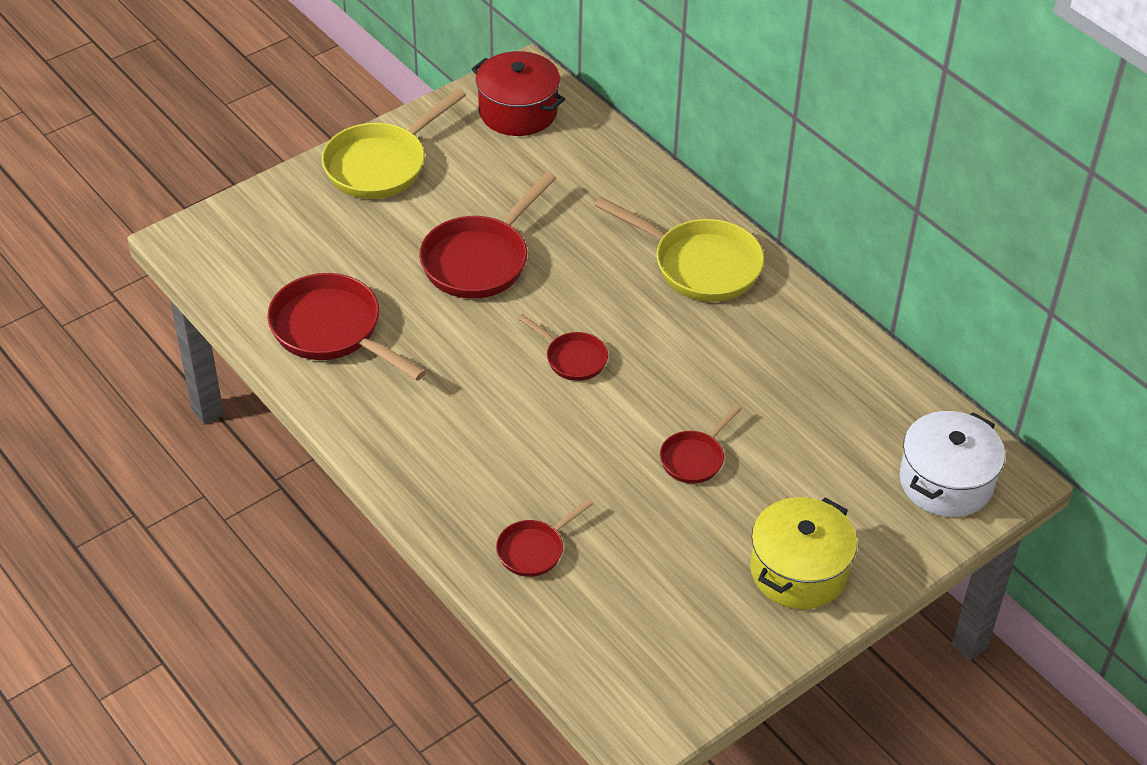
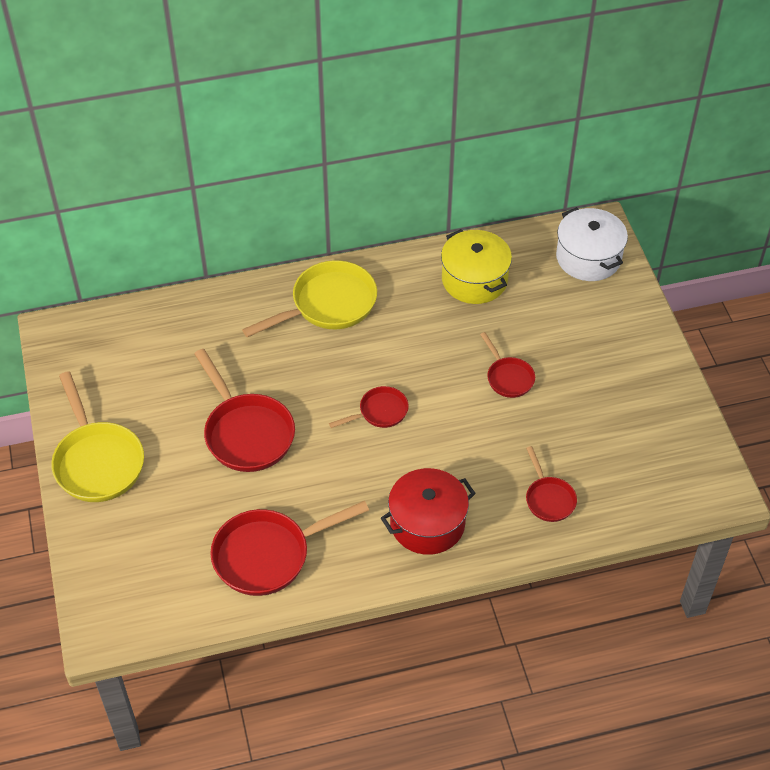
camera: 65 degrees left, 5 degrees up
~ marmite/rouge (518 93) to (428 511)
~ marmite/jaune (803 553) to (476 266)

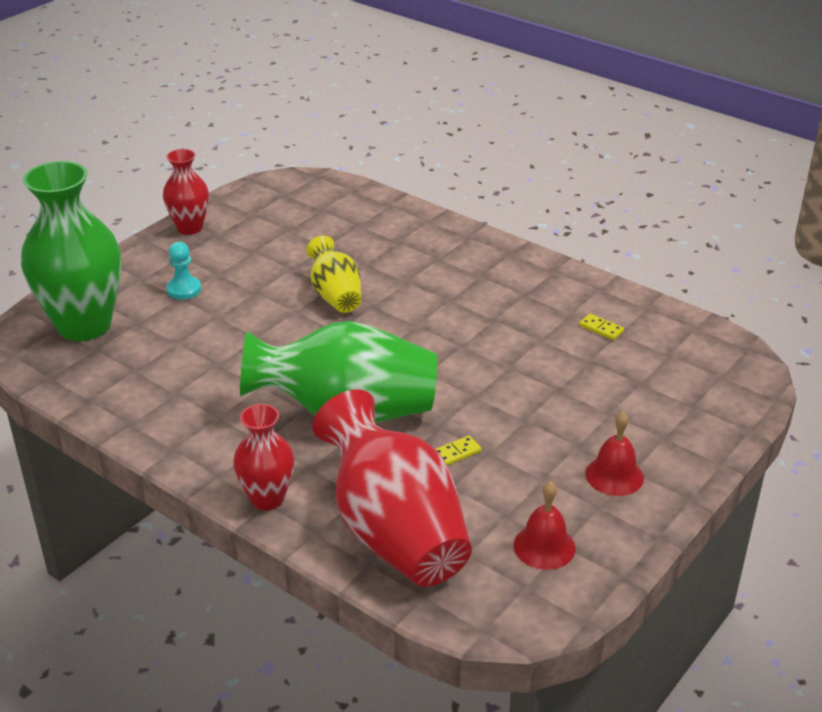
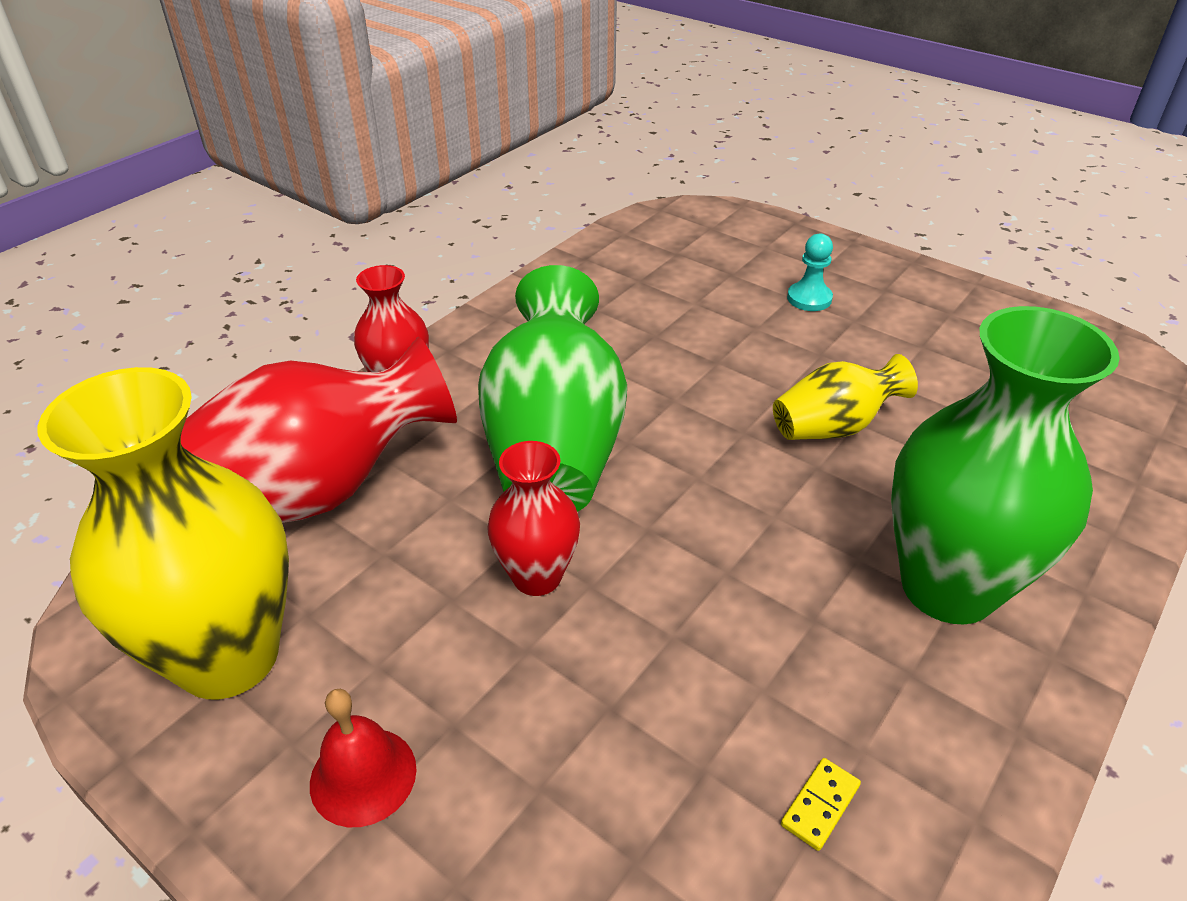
camera: 90 degrees right, 5 degrees up
- domino/jaune (458 450)
~ vase/vert (71 251) to (1005 465)
~ vase/rouge (186 192) to (533 518)
~ cloche/rouge (545 525) to vase/jaune (163 533)

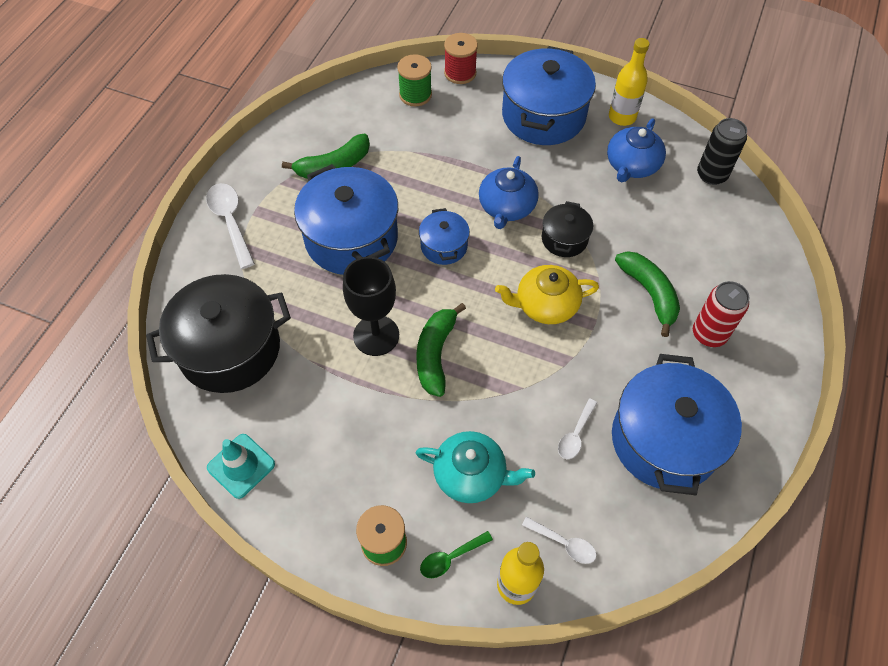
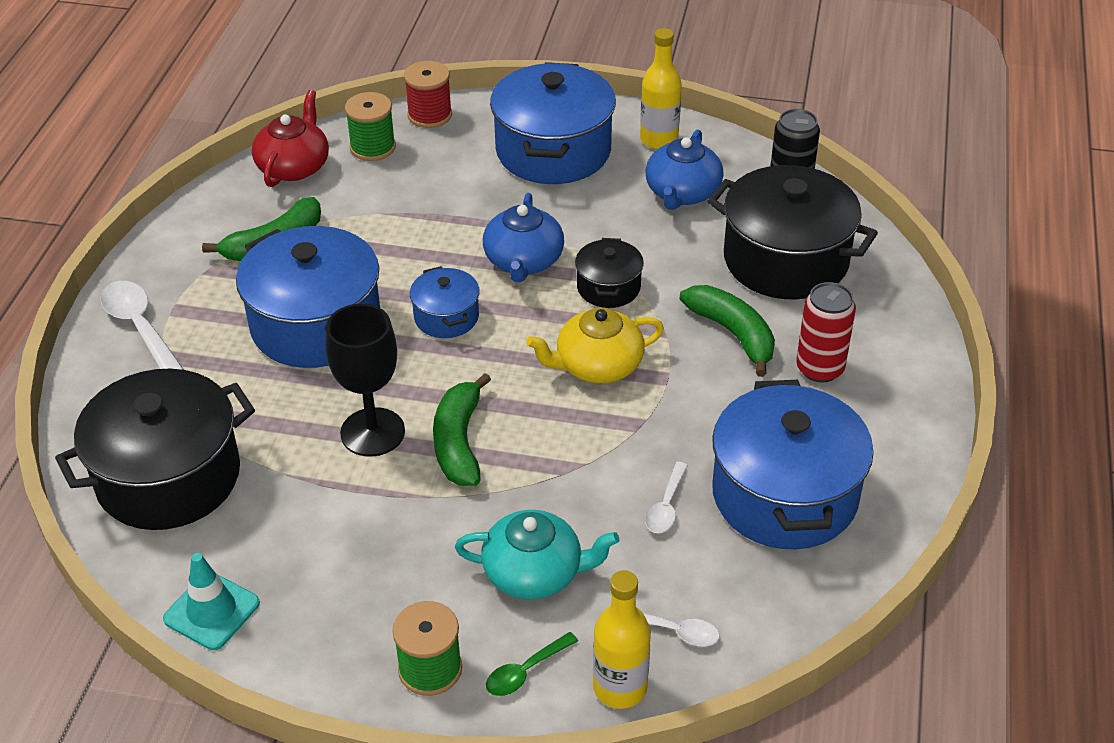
camera: 10 degrees left, 15 degrees down
+ théière/rouge (290 138)
+ marmite/noir (793 232)

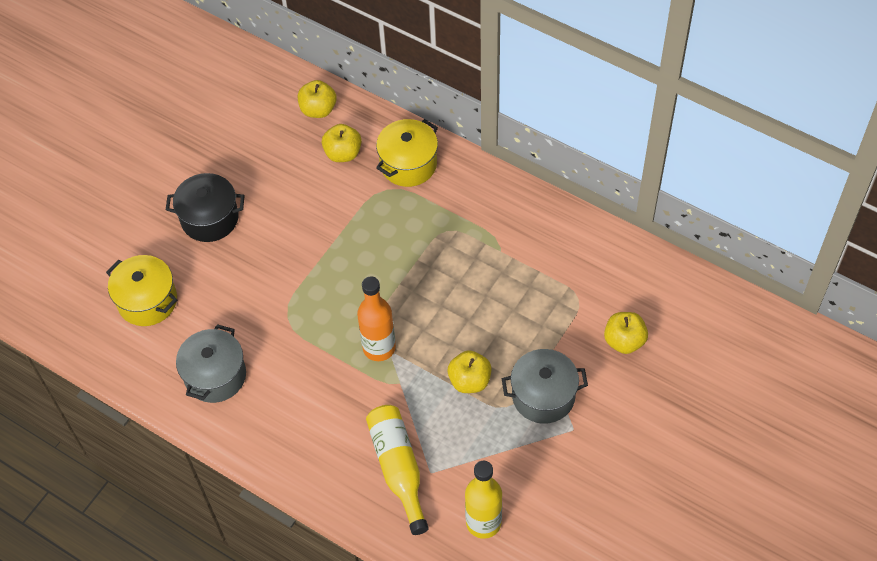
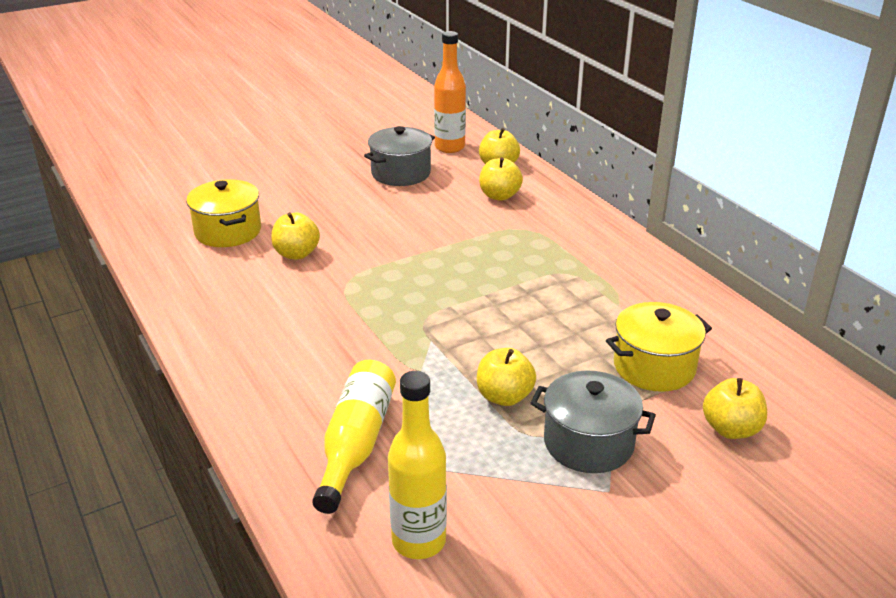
camera: 25 degrees right, 25 degrees down
- marmite/noir (205 207)
+ pomme/jaune (295 235)
~ marmite/gris (211 363) to (399 156)
~ bouteille/orange (376 318) to (450 92)
~ marmite/jaune (407 153) to (659 347)

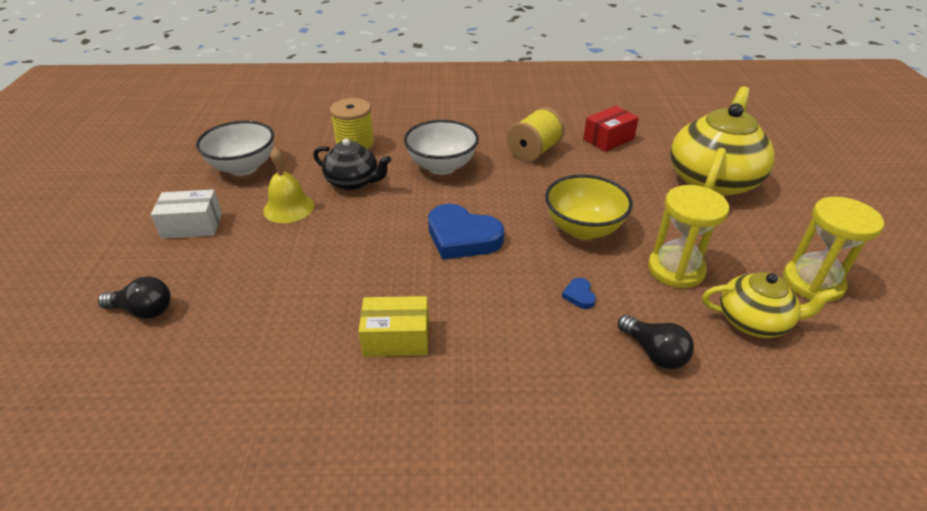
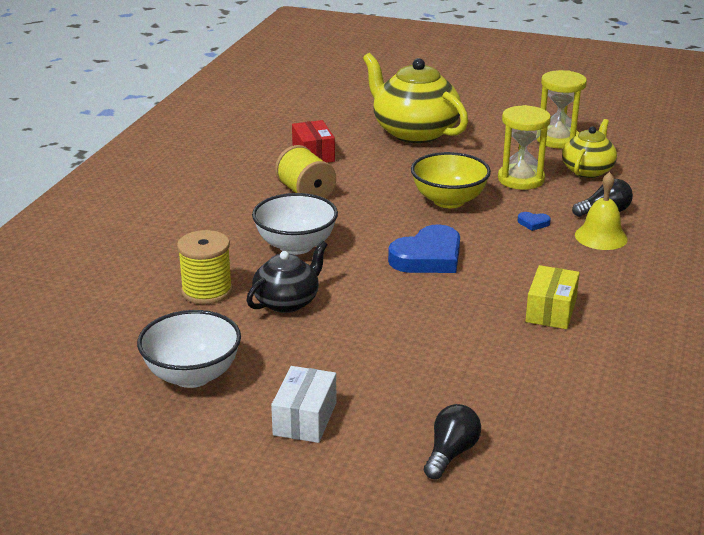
camera: 70 degrees left, 10 degrees down
~ cloche/jaune (288 185) to (601 211)

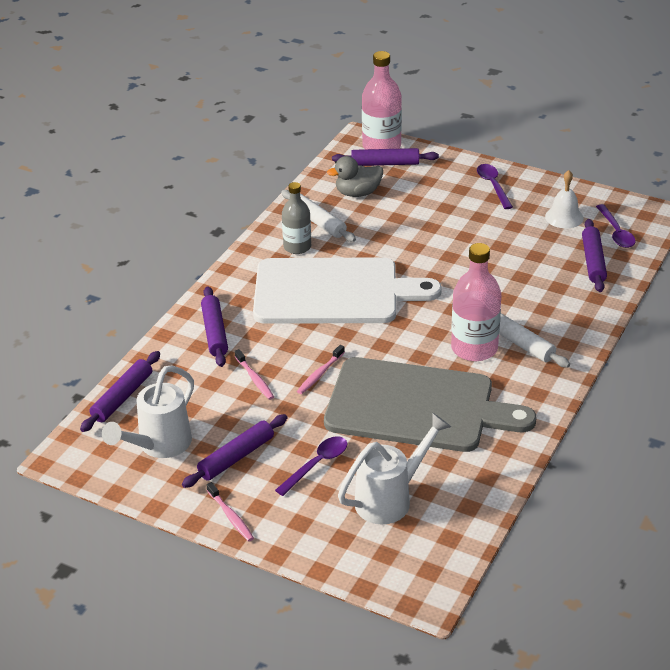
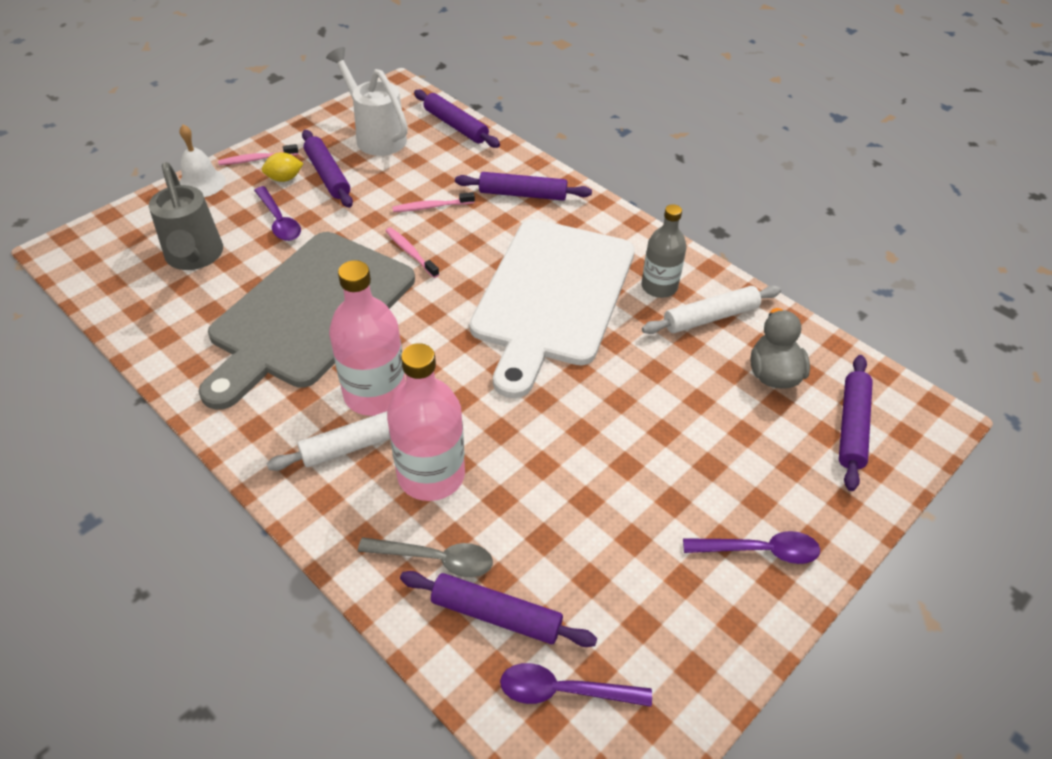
camera: 105 degrees right, 10 degrees up
+ citron/jaune (283 167)
+ cuillère/gris (425 557)
~ bouteille/rose (382 100) to (426 422)
~ cloche/blanc (564 199) to (202 161)
~ arrosoir/blanc (394 468) to arrosoir/gris (186 216)

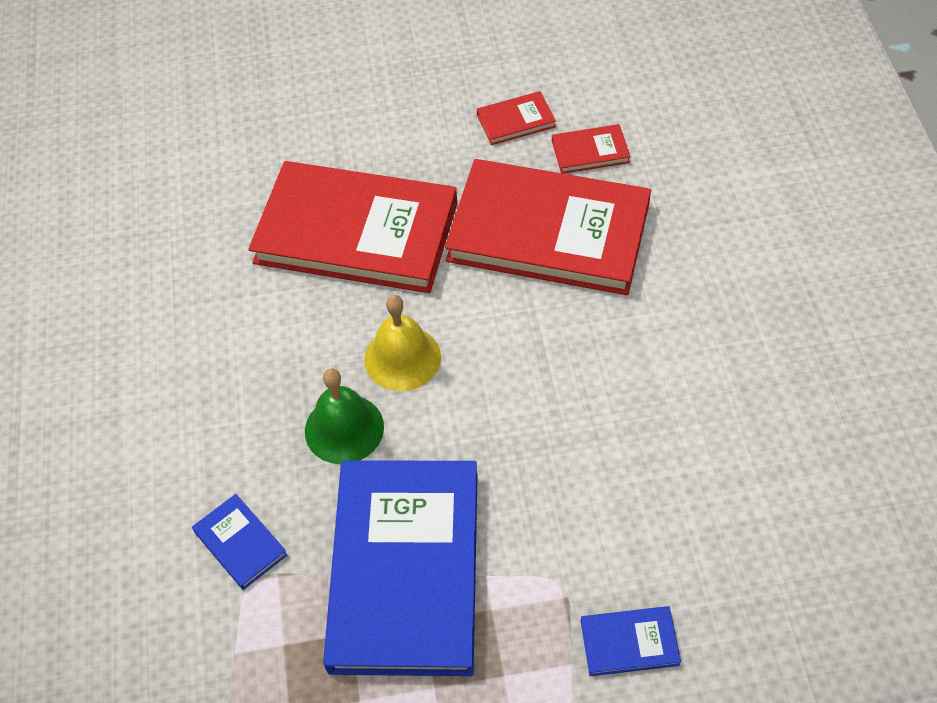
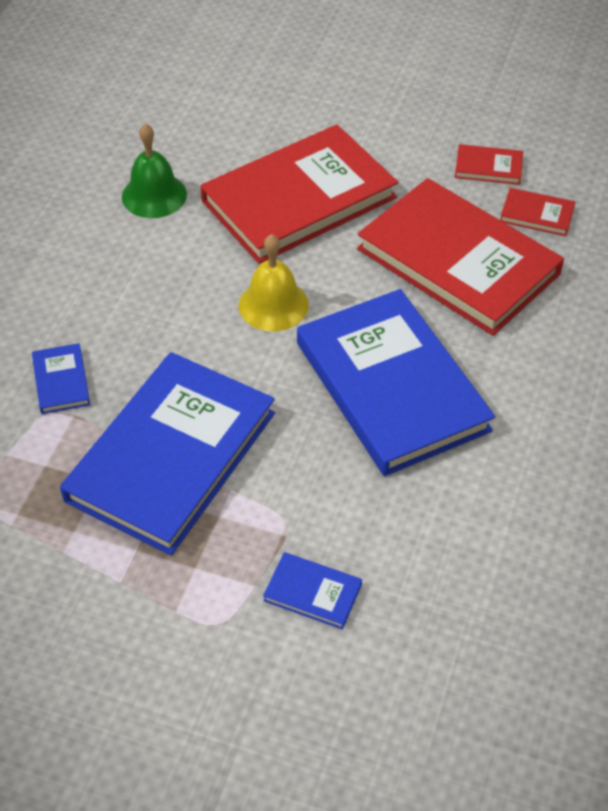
camera: 25 degrees right, 5 degrees down
+ livre/bleu (396 382)
~ cloche/vert (344 416) to (154 170)
~ livre/rouge (352 227) = (299 194) 75 degrees counterclockwise

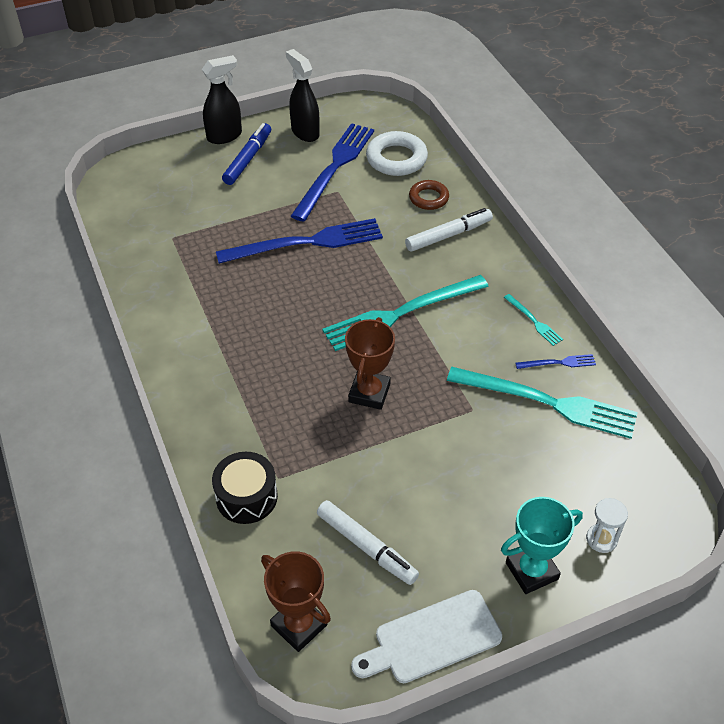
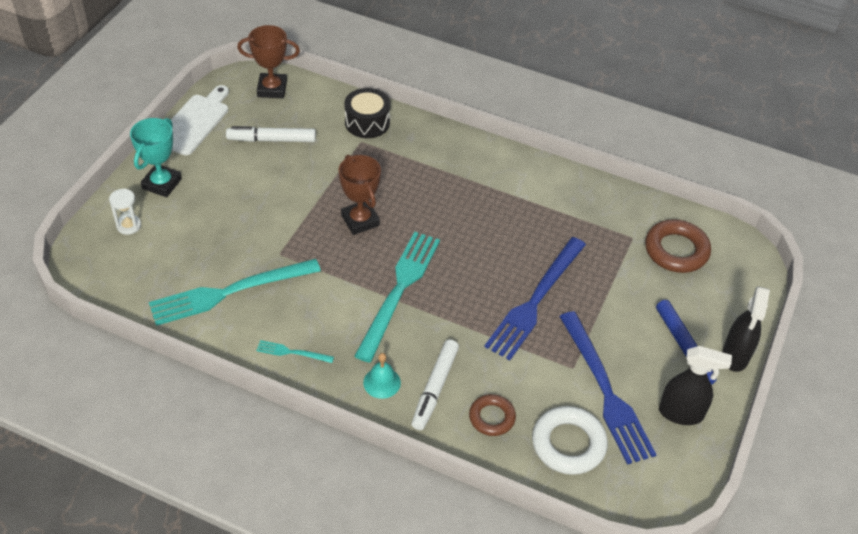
camera: 135 degrees right, 0 degrees up
- fourchette/bleu (555 361)
+ cloche/turquoise (382 376)
+ anneau/marron (678 246)

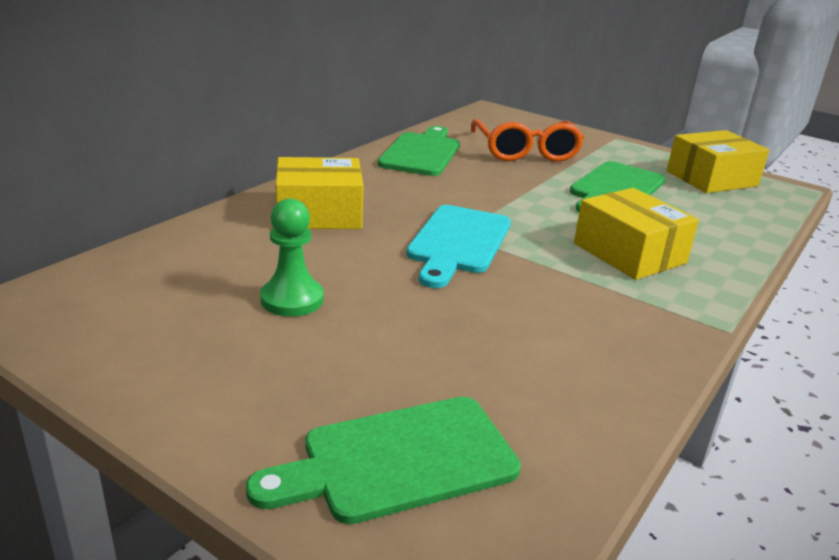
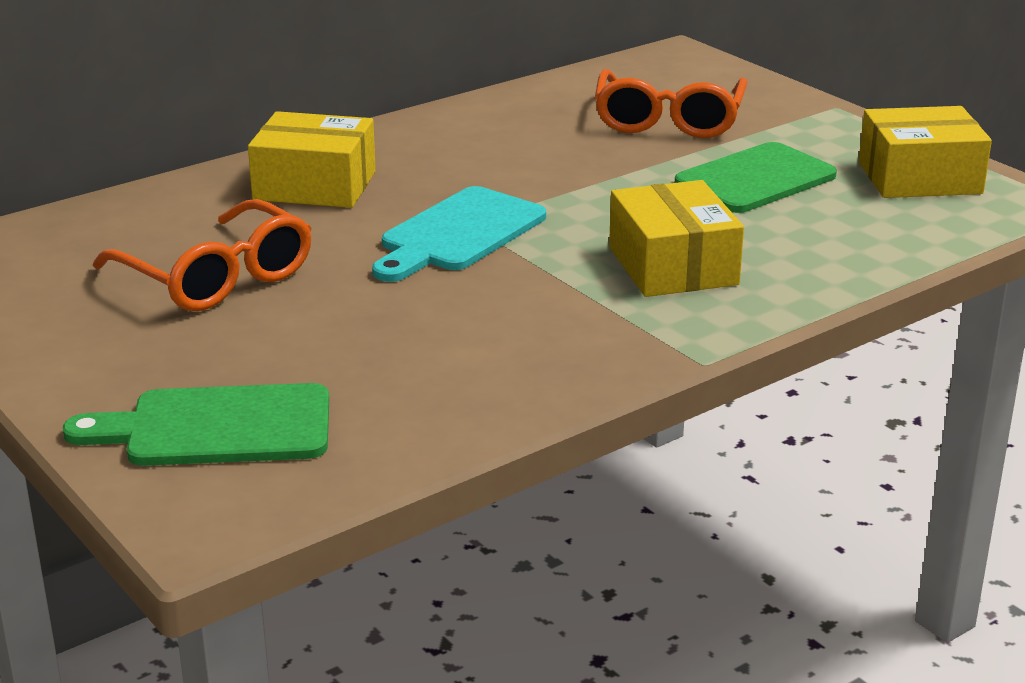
camera: 20 degrees right, 0 degrees up
- planche à découper/vert (419 151)
~ pion/vert (292 257) to lunettes/orange (202 255)

